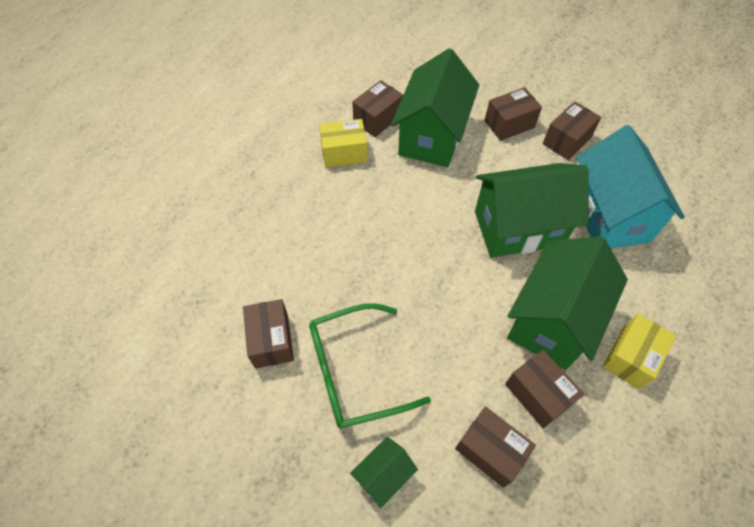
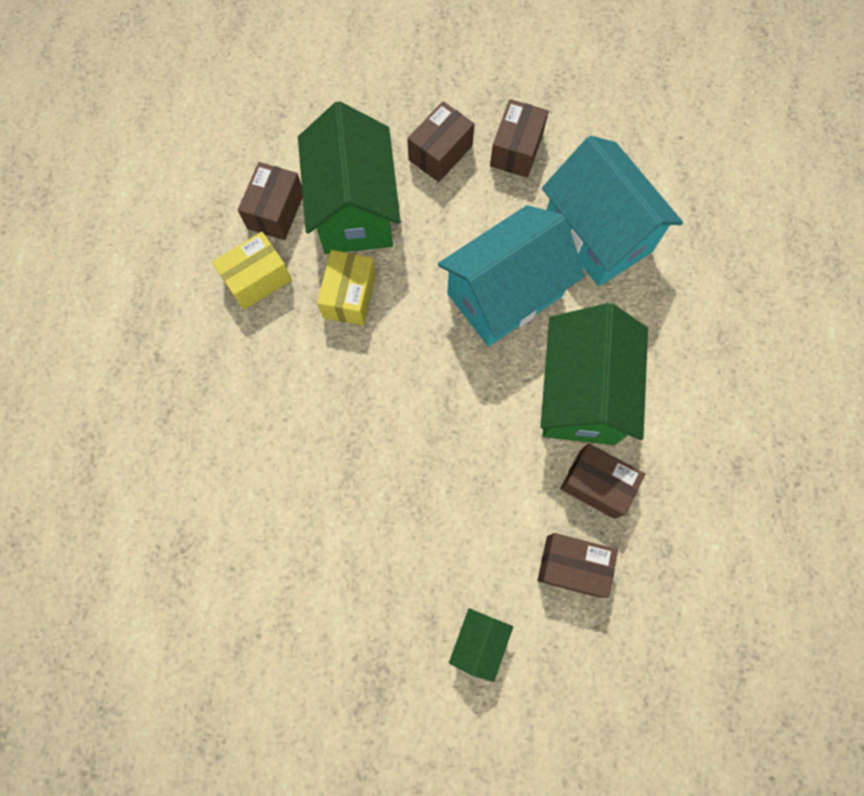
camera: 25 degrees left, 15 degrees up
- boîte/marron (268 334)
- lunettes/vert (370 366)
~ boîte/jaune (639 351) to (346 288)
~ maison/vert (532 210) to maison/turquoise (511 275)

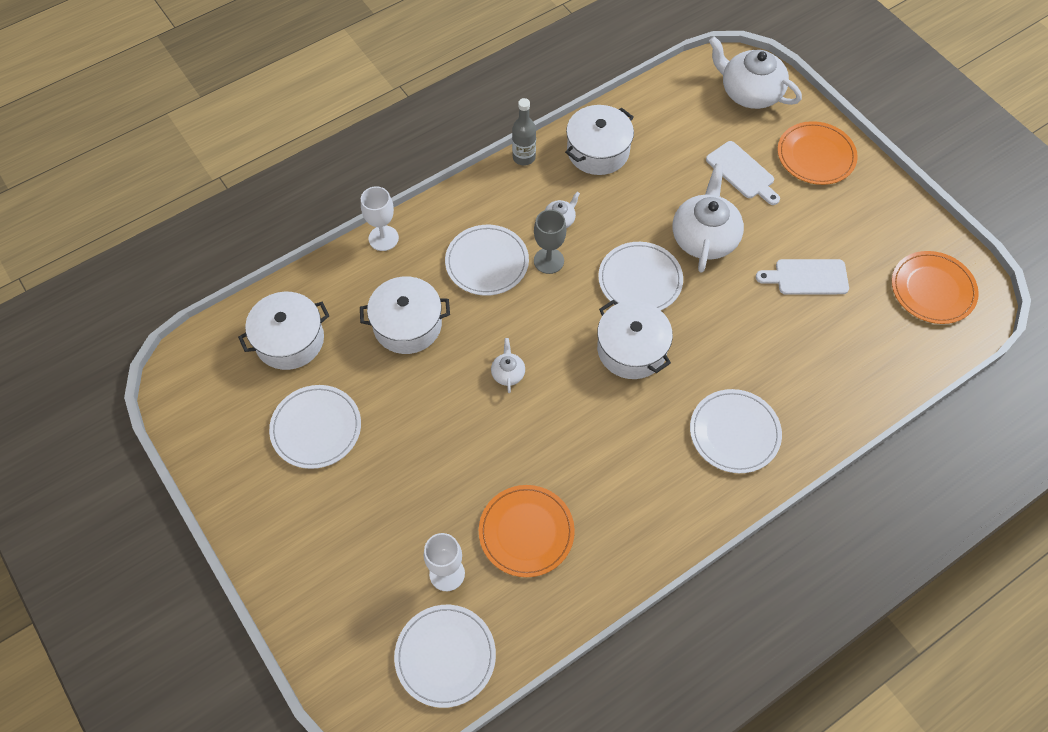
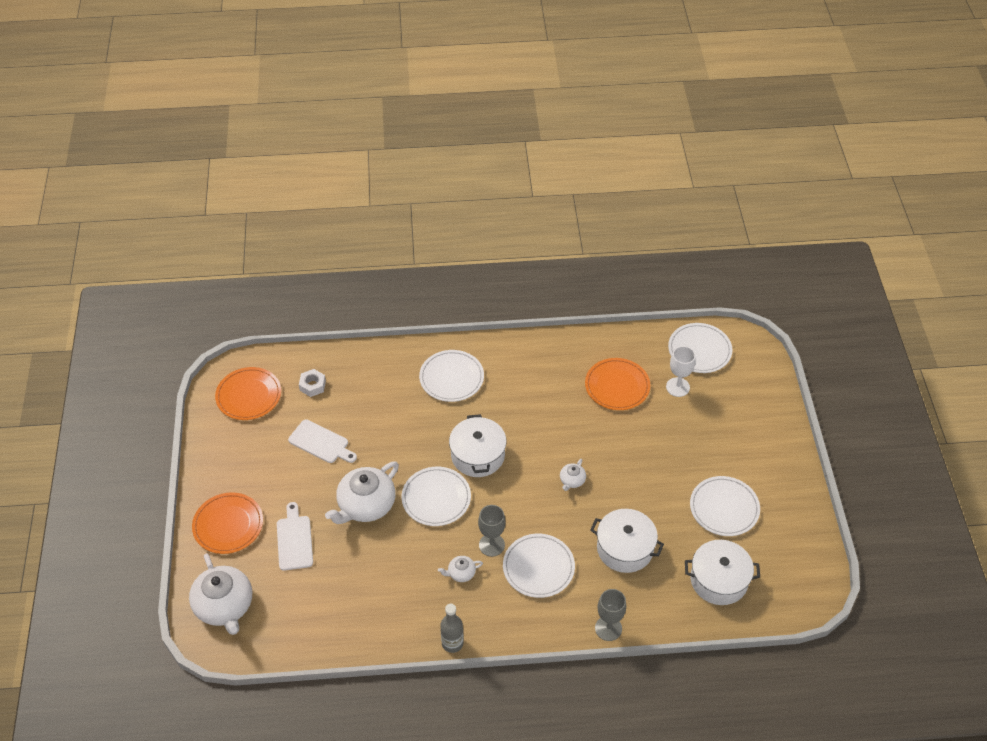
camera: 150 degrees left, 10 degrees down
- marmite/blanc (599 140)
+ écrou/blanc (312 383)
~ verre à pied/blanc (380 218) to verre à pied/gris (610 615)

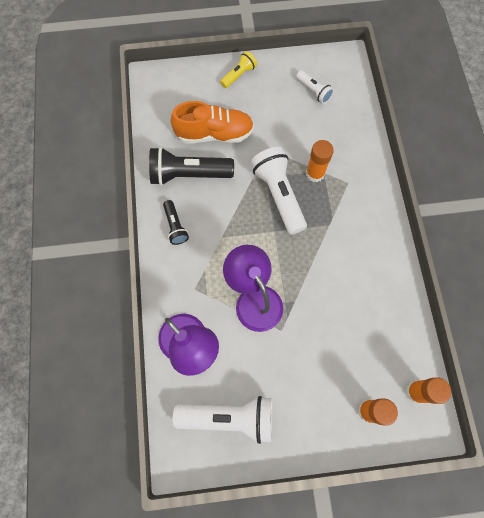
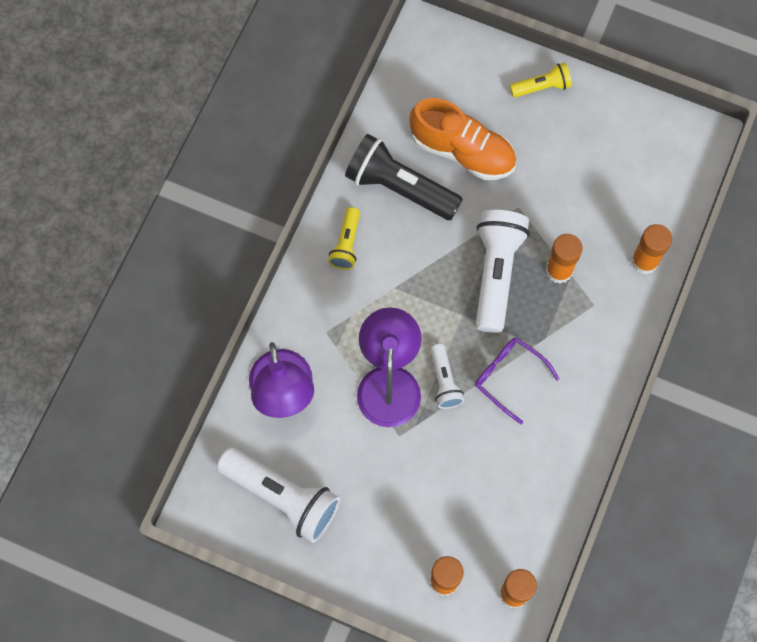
camera: 30 degrees right, 0 degrees up
+ lunettes/violet (517 380)
+ bâton de colle/orange (651 249)
~ lampe de poche/blanc (315 87) to (447 376)
~ lampe de poche/noir (176 222) to lampe de poche/jaune (344 238)

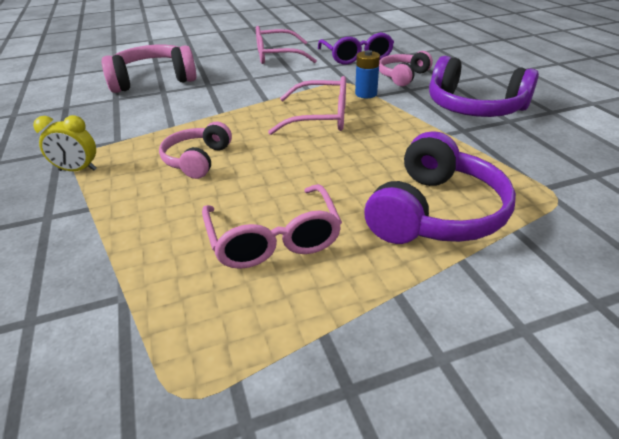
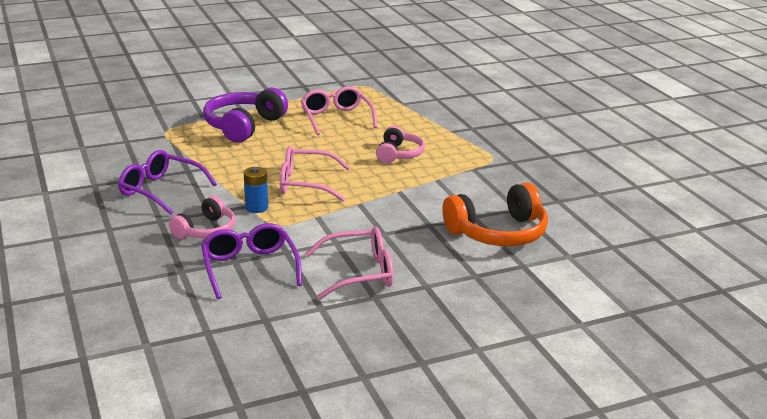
camera: 175 degrees right, 10 degrees down
- réveil/jaune (64 143)
~ casque audio/violet (484 86) to lunettes/violet (167 182)
~ casque audio/rose (149 69) to casque audio/orange (495 214)

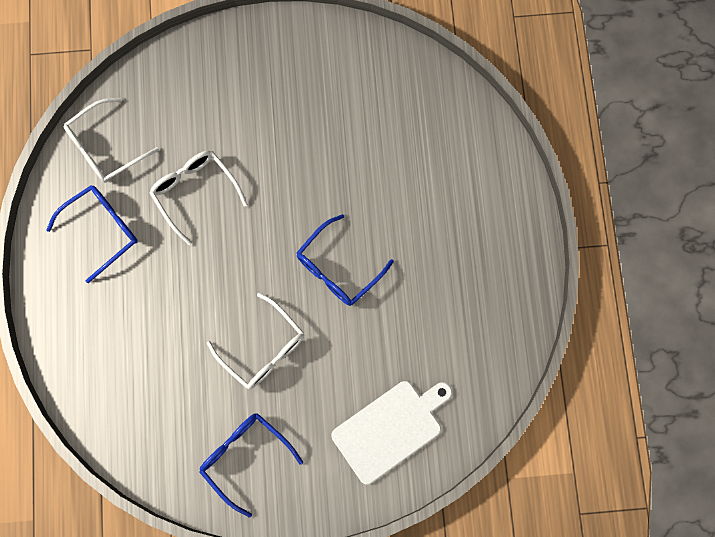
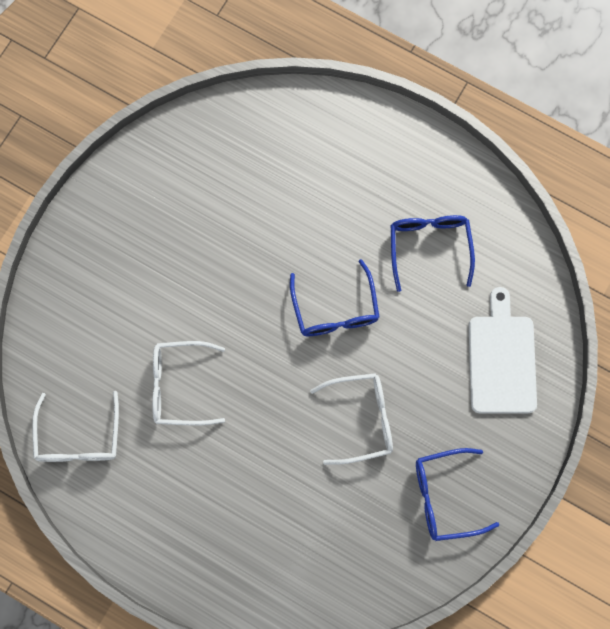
camera: 55 degrees left, 0 degrees up
~ lunettes/bleu (92 234) to (433 253)

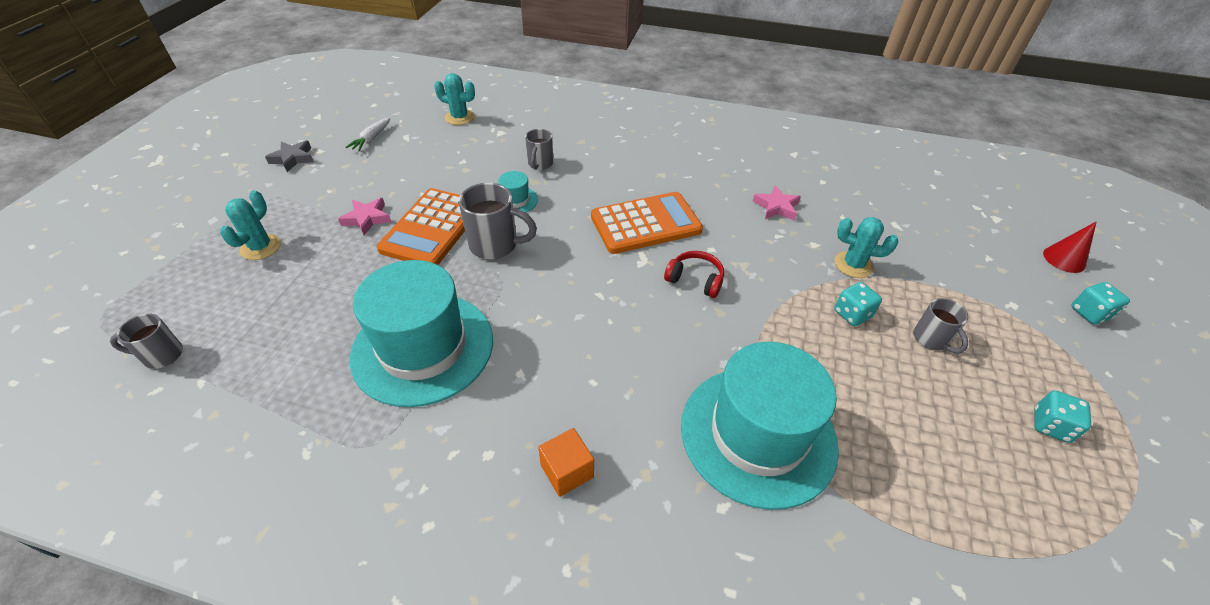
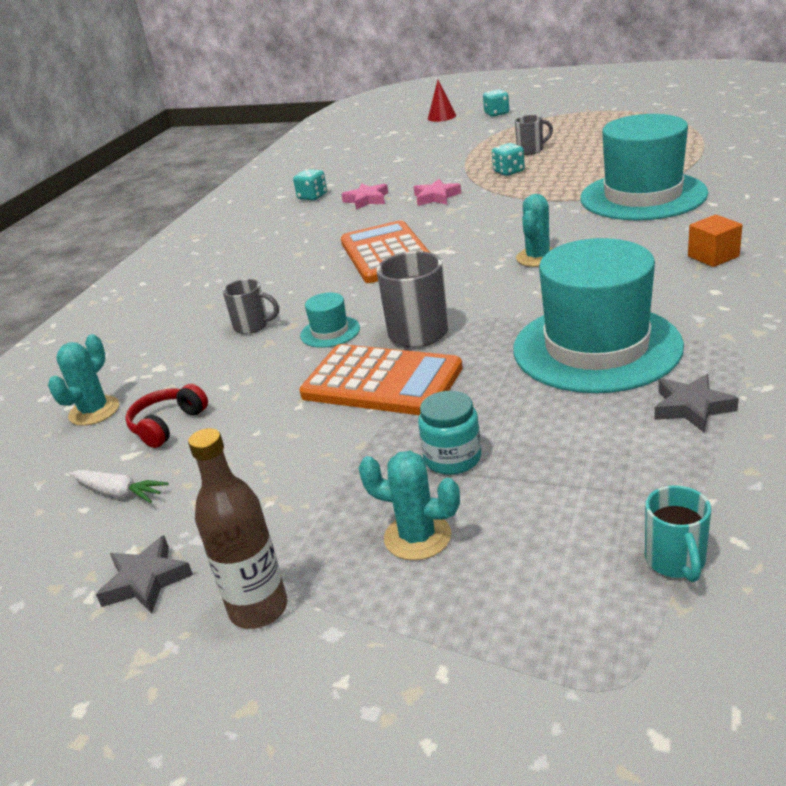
camera: 80 degrees left, 15 degrees down
+ bouteille/marron (237 528)
+ bocal/turquoise (449 433)
+ étoile/gris (696 403)
~ étoile/rose (364 216) to (437 192)
~ casque audio/rouge (694 274) to (166 416)
~ cactus/turquoise (866 247) to (534 230)
~ dé/turquoise (1063 416) to (310 184)
~ tasse/gris (146 341) to tasse/turquoise (678 533)

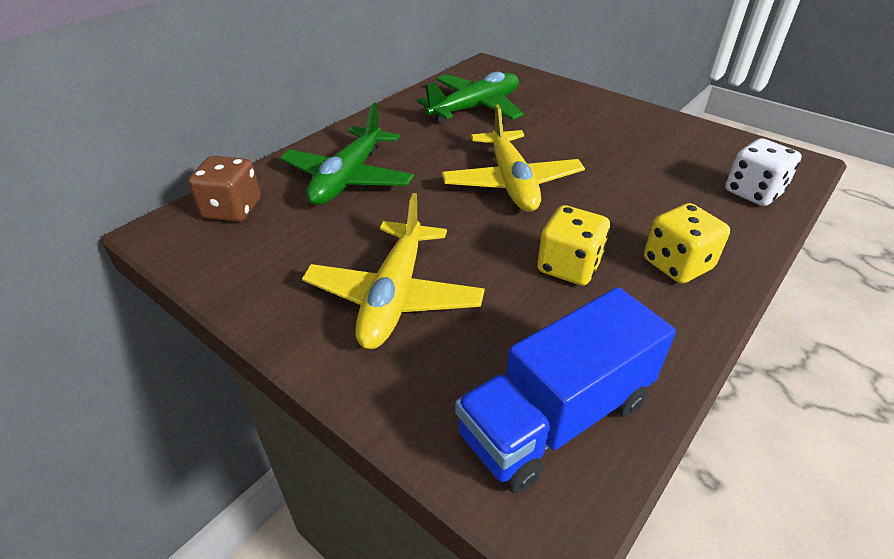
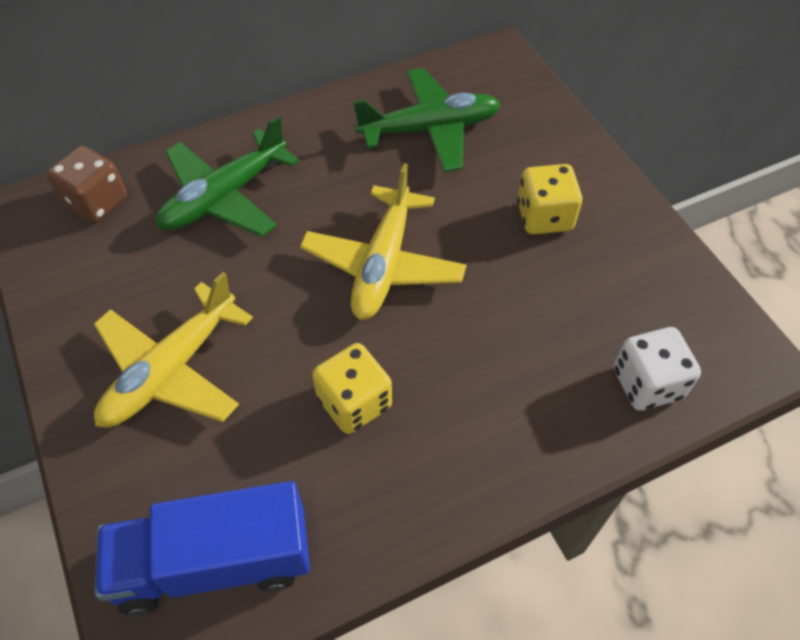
camera: 25 degrees right, 15 degrees up
~ dé/jaune (687 243) to (549 199)

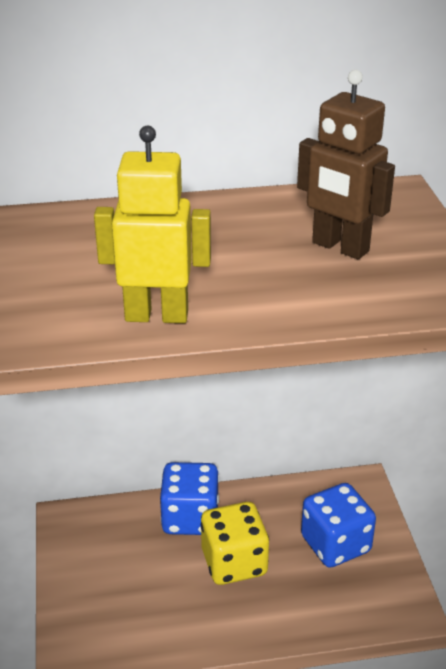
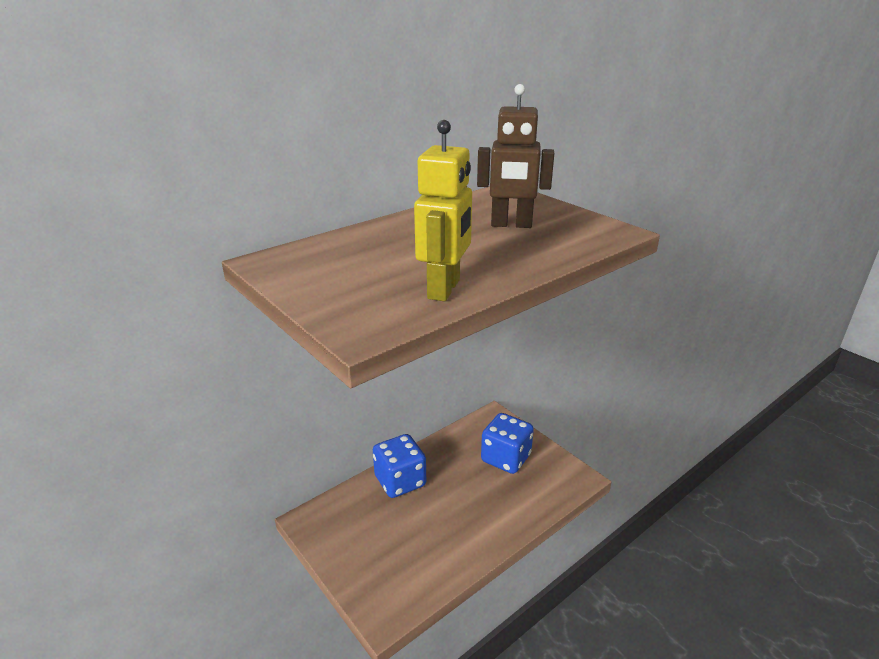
camera: 30 degrees left, 5 degrees down
- dé/jaune (235 543)
~ robot/jaune (152 224) = (443 210) 135 degrees clockwise

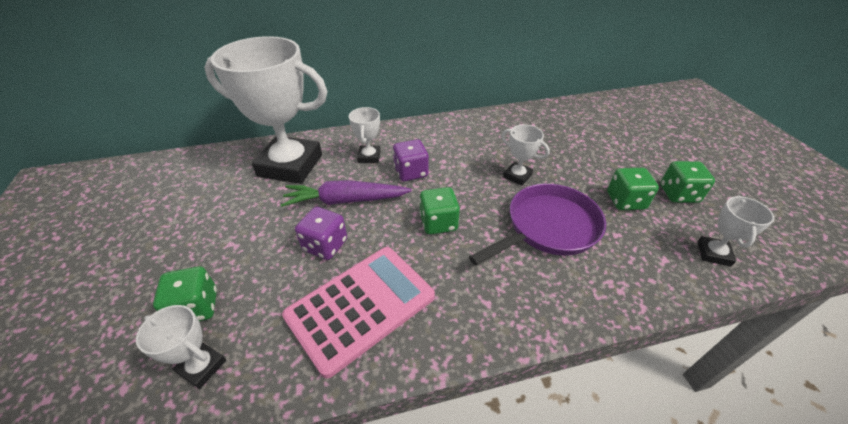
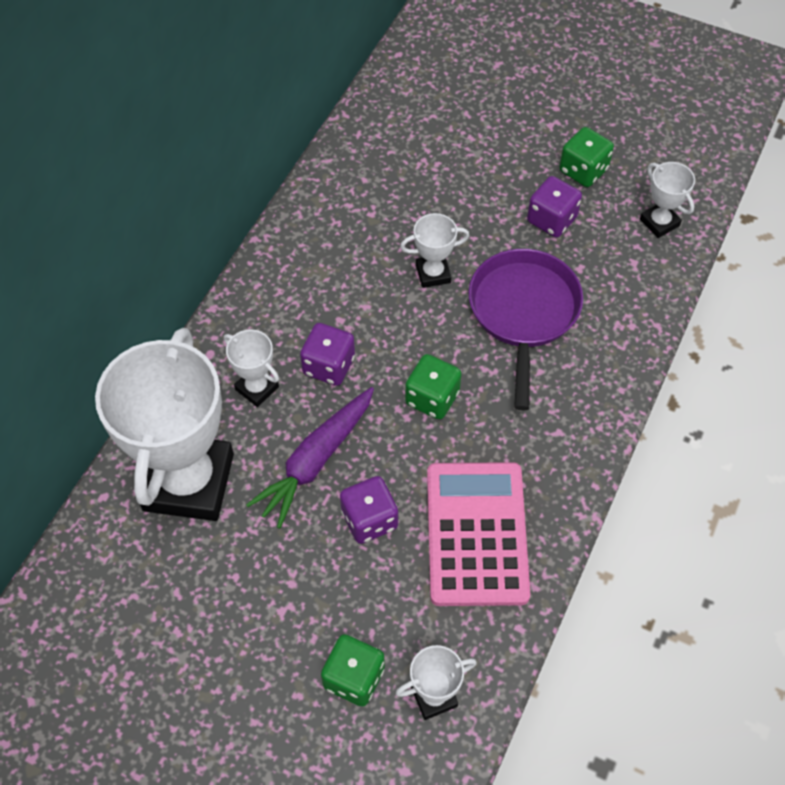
camera: 50 degrees left, 15 degrees up
~ dé/vert (633 189) to dé/violet (554 206)
~ trophée/blanc (266 110) = (164 424) 45 degrees counterclockwise

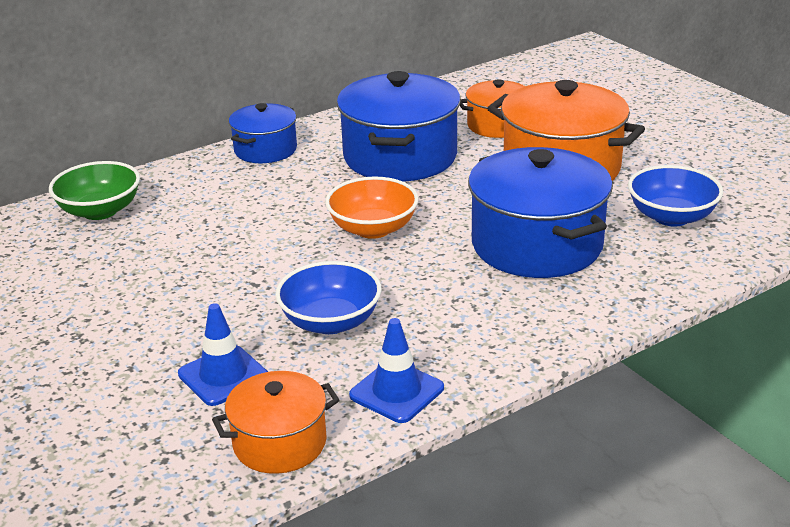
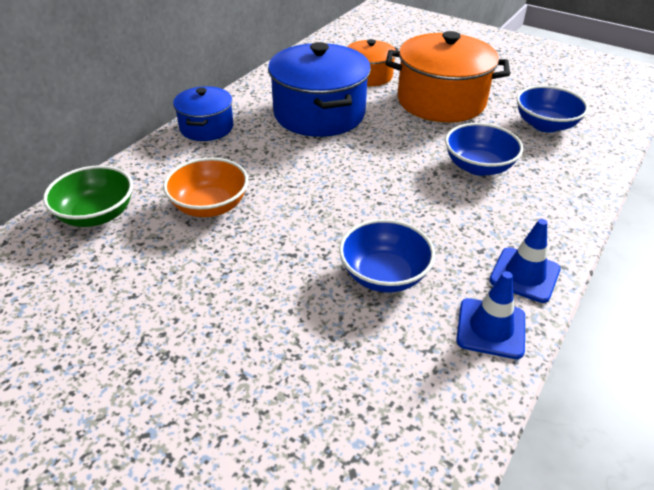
camera: 25 degrees left, 10 degrees up
- marmite/orange (276 422)
~ cône de chantier/bleu (223 354) to (525 261)
~ bol/orange (372 208) to (205 187)
~ marmite/bleu (540 212) to bol/bleu (484 149)

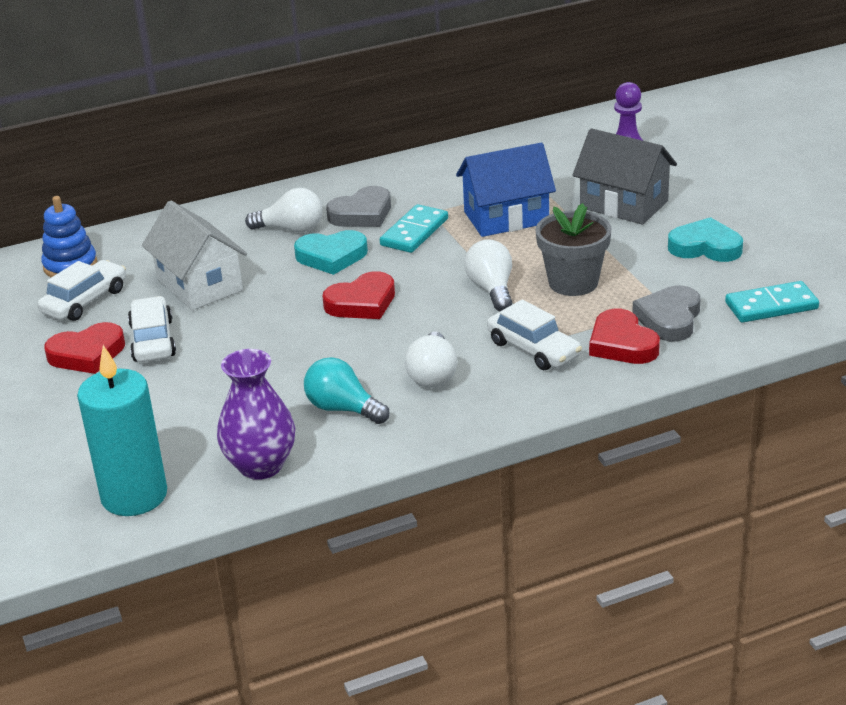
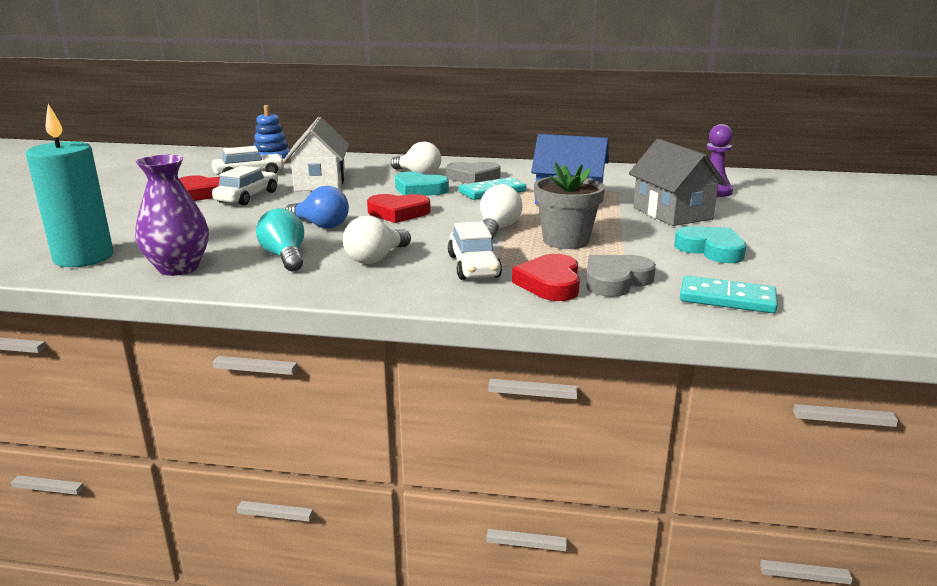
camera: 30 degrees right, 10 degrees down
+ ampoule/bleu (317 207)

